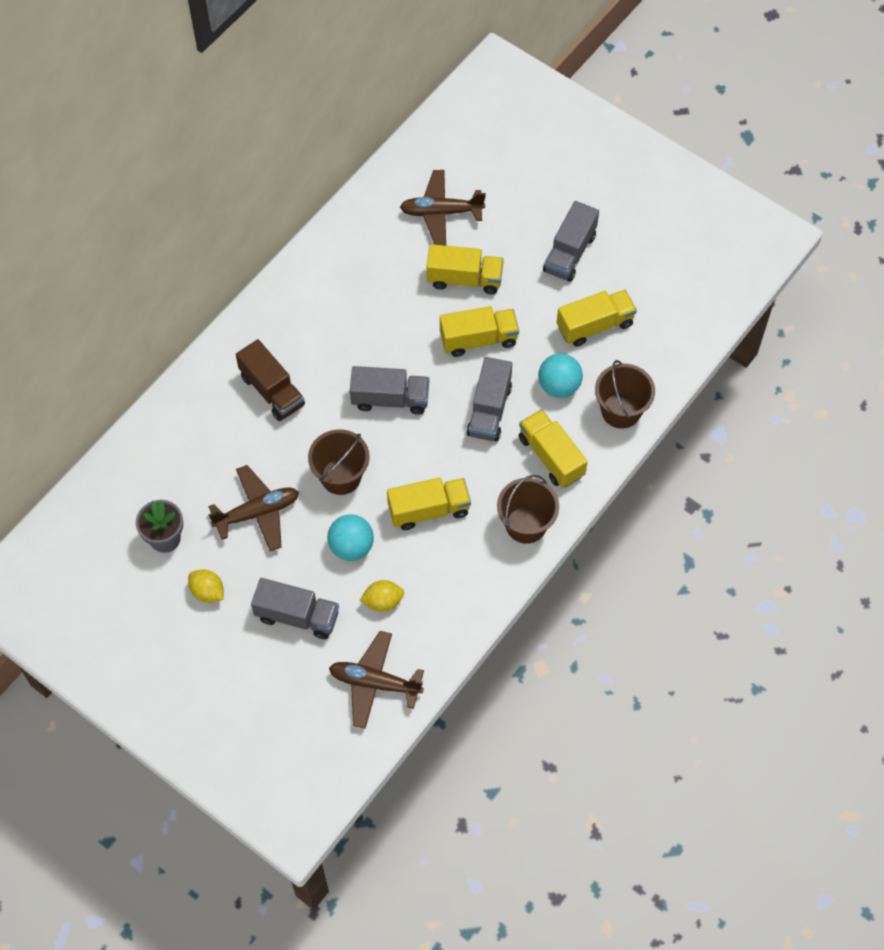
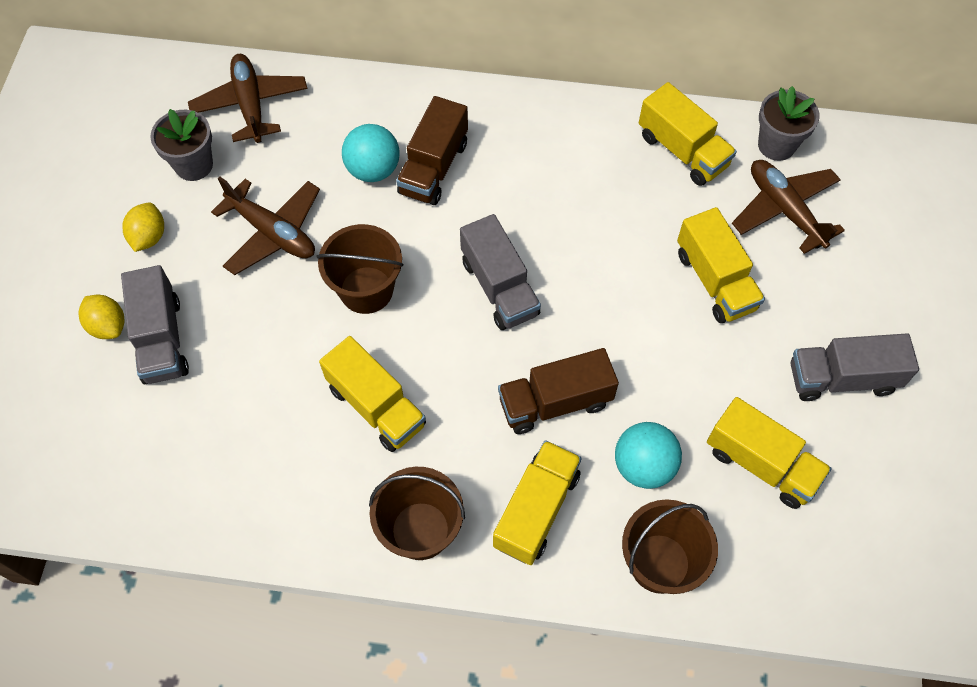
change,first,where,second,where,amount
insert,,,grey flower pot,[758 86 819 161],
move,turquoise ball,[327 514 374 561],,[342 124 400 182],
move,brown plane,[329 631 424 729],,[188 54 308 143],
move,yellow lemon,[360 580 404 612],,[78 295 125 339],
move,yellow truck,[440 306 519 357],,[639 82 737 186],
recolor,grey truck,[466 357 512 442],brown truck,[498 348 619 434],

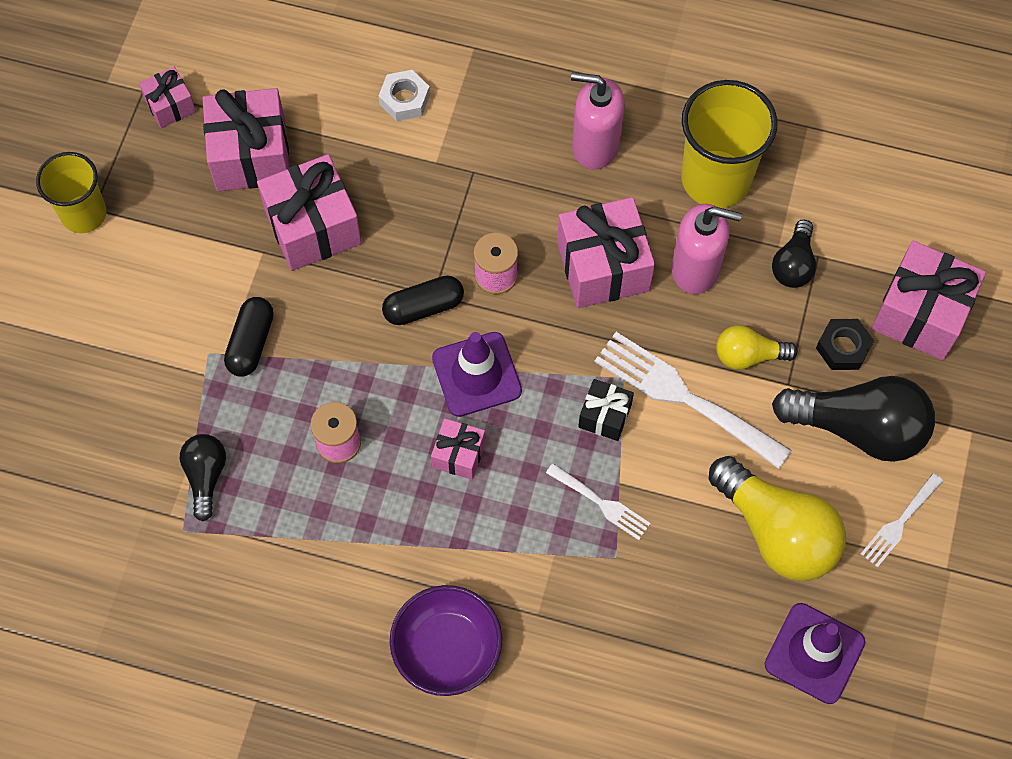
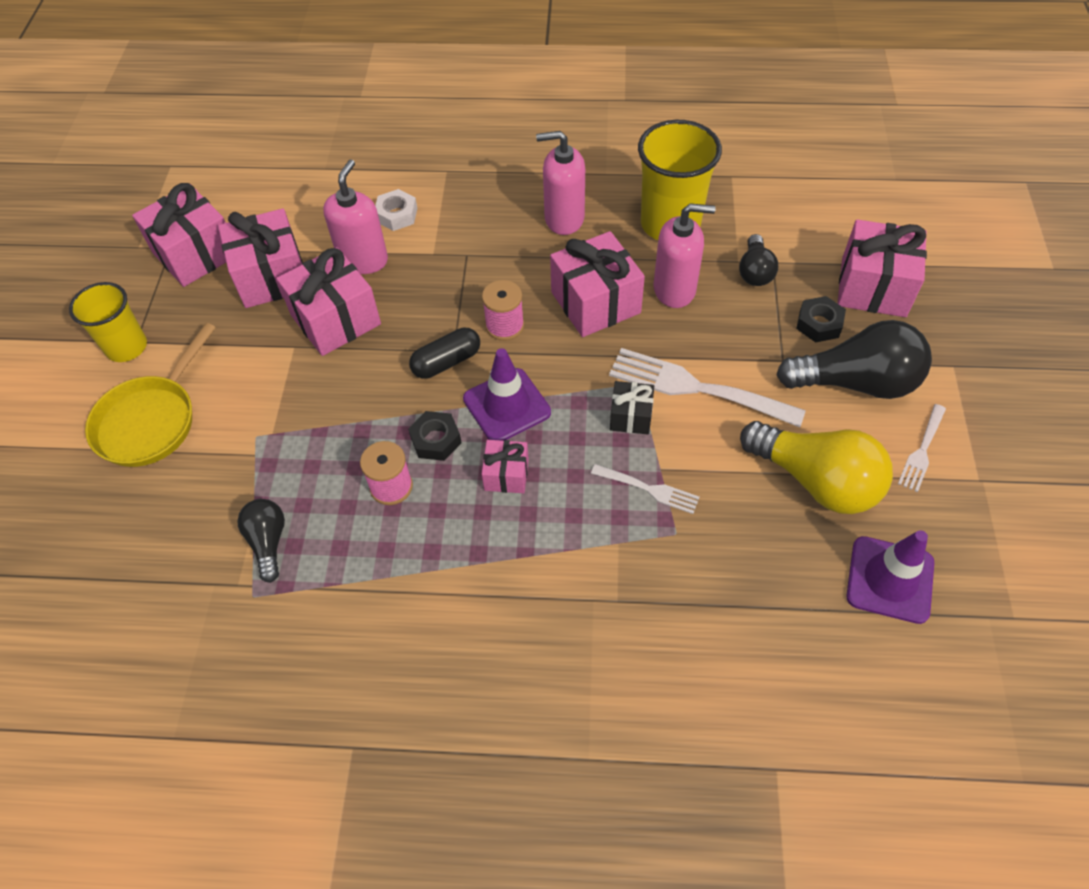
change,first,where,second,where,amount
delete,black capsule,[224 297 274 376],,,
delete,purple bowl,[390 585 502 696],,,
delete,yellow light bulb,[716 325 798 370],,,
insert,,,yellow pan,[85 323 216 467],
insert,,,pink soap dispenser,[323 160 388 274],
insert,,,black nut,[408 411 462 461],
resize,pink gift,[139 67 196 128],,[132 183 226 287],x1.88

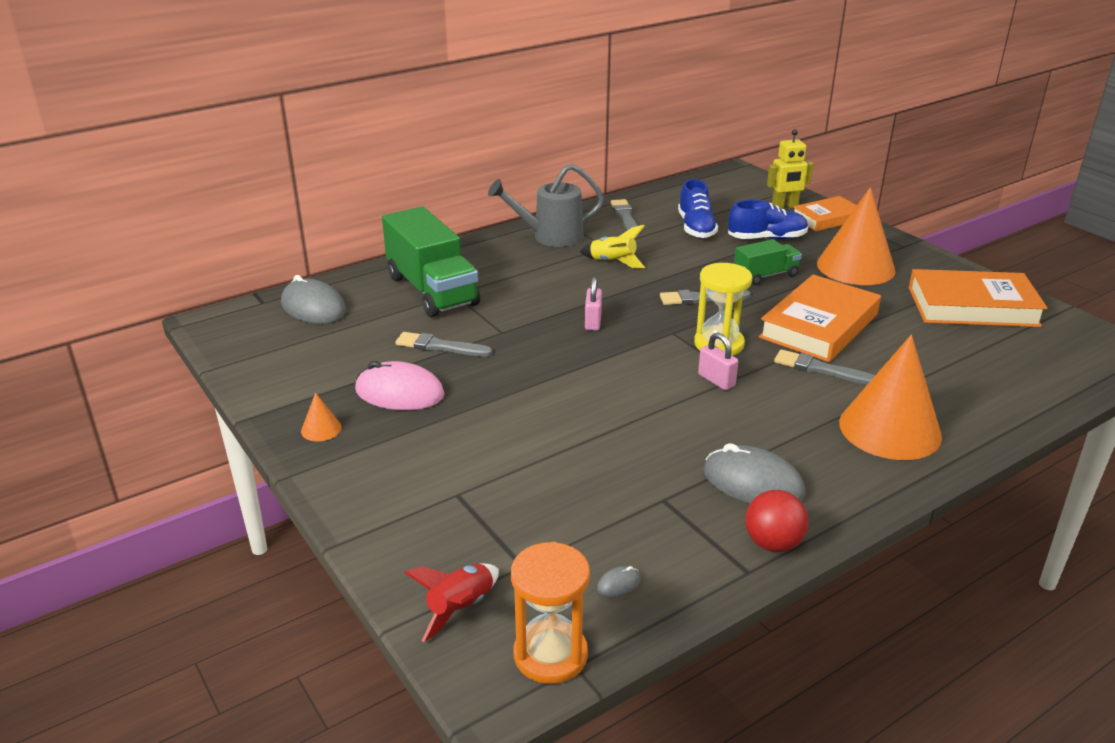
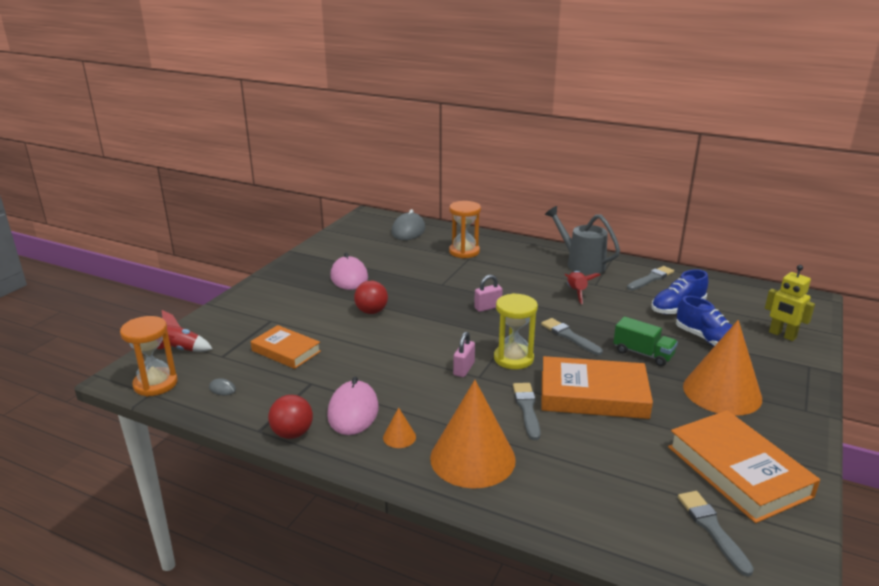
change,first,where,second,where,amount
insert,,,red ball,[354 281 388 314],
move,orange cone,[301 393 342 441],,[383 407 416 448],
move,grey brush,[395 332 492 357],,[678 491 754 576],
move,orange book,[793 196 857 231],,[251 325 321 369],
replace,green truck,[382 206 480 317],orange hourglass,[449 201 481 258],
recolor,yellow rocket,[580 225 645 268],red rocket,[564 271 600 304],
recolor,grey mouse,[704 443 806 504],pink mouse,[327 377 379 435],

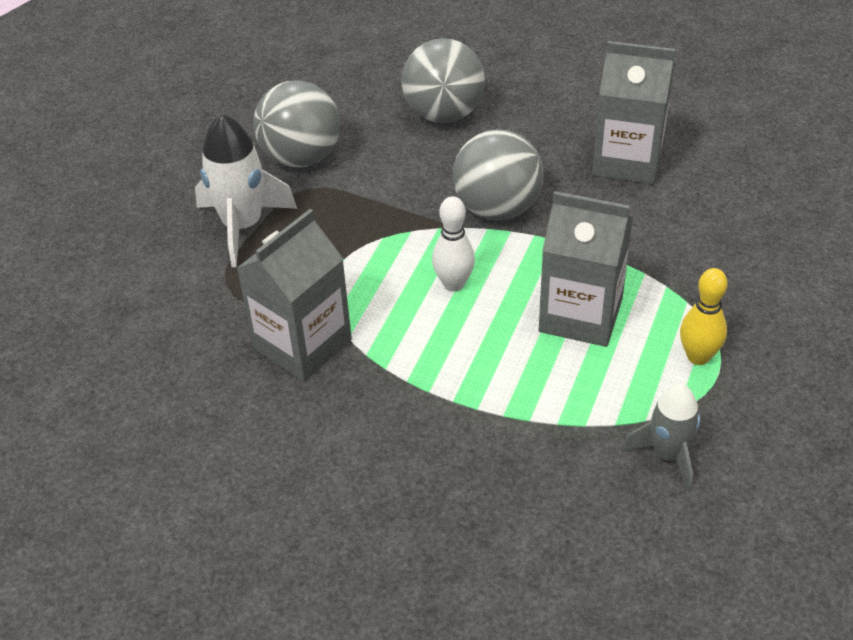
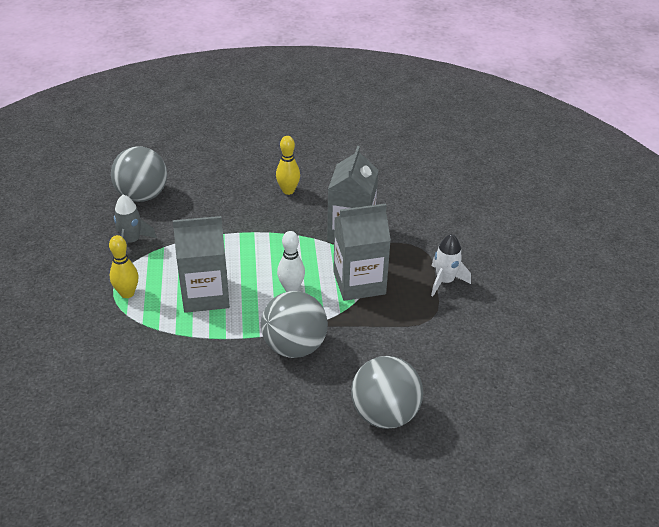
change,first,where,second,where,amount
insert,,,yellow bowling pin,[276 136 300 195],
move,grey ball,[254 81 340 168],,[111 146 167 202],
move,grey carton,[592 41 675 184],,[333 204 391 301],
resize,white rocket,[195 114 297 267],,[431 234 471 296],x0.66

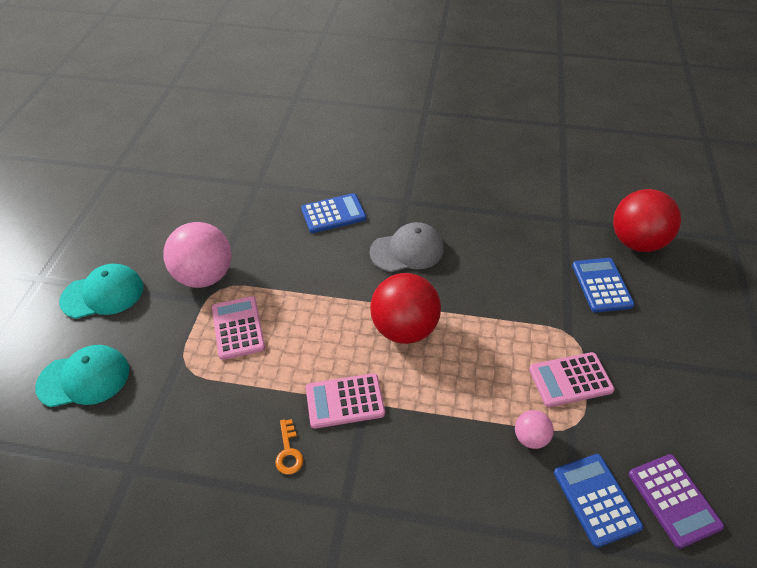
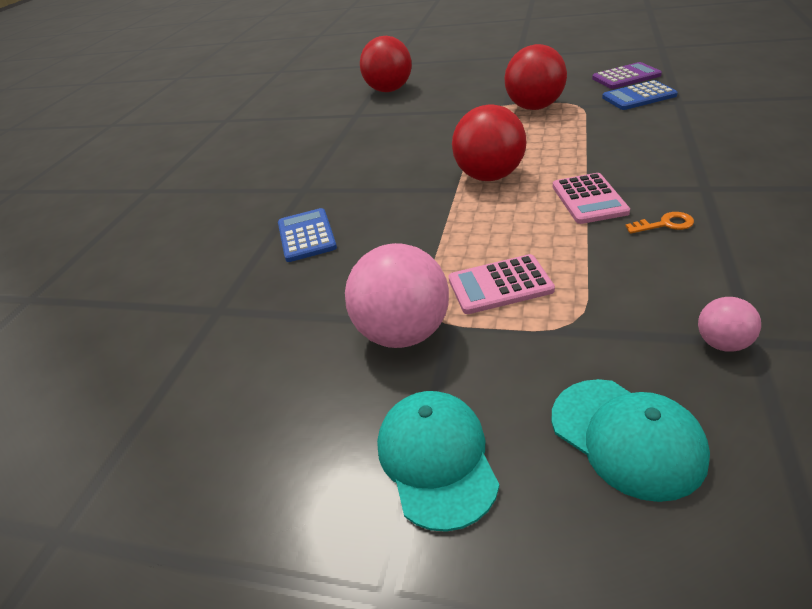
change,first,where,second,where,amount
delete,grey cap,[370 222 444 272],,,
delete,blue calculator,[572 258 634 313],,,
move,pink ball,[515 410 554 449],,[698 297 761 352],
replace,pink calculator,[529 352 615 407],red ball,[505 44 567 110],
rotate,turquoise cap,[35 345 129 407],,[552 379 710 502],150 degrees clockwise

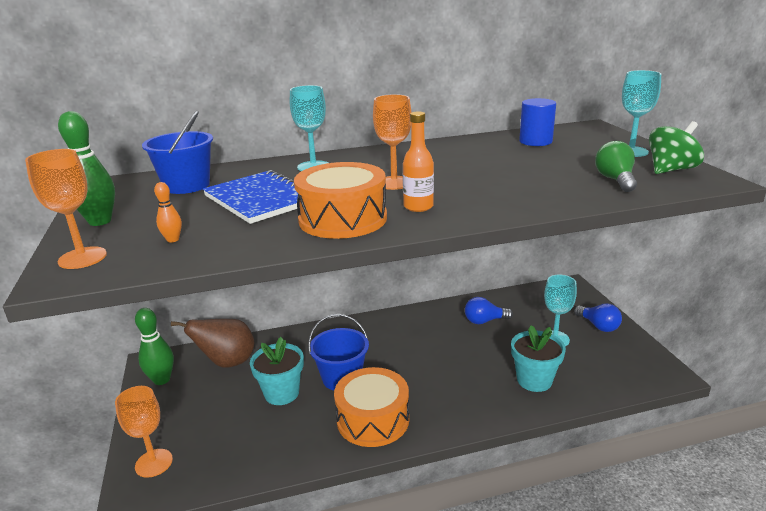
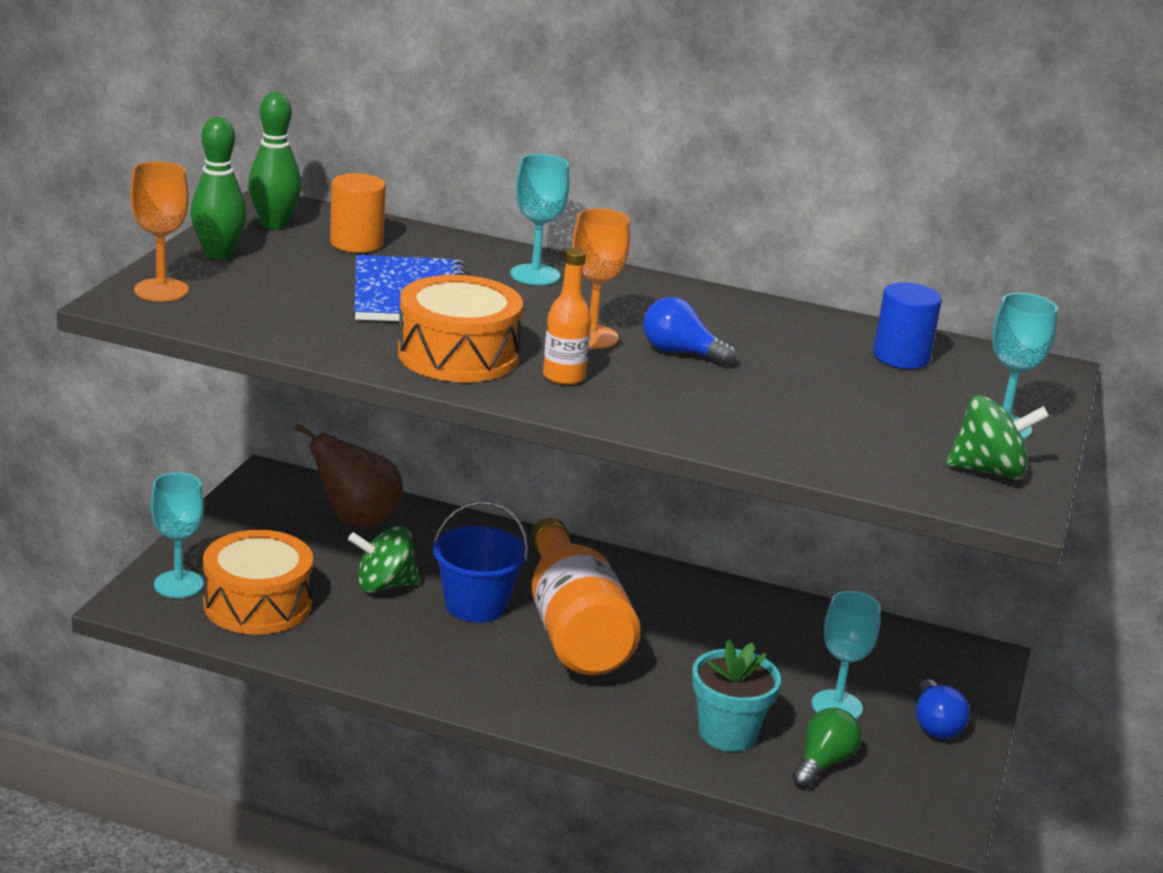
change,first,where,second,where,amount
delete,orange bowling pin,[154 182 182 243],,,
insert,,,orange bottle,[531 518 640 675],
move,green bowling pin,[135 308 174 385],,[248 92 302 229],
move,orange drum,[334 367 409 447],,[203 530 313 635],
move,blue light bulb,[465 297 513 324],,[643 297 736 366],
move,green light bulb,[595 141 637 192],,[792 708 861 788],
replace,blue bucket,[142 110 213 194],orange cylinder,[330 173 386 253],
replace,turquoise flower pot,[250 337 304 405],green spinning top,[348 526 421 593],
recolor,orange goblet,[115 386 173 478],turquoise goblet,[151 472 204 598],

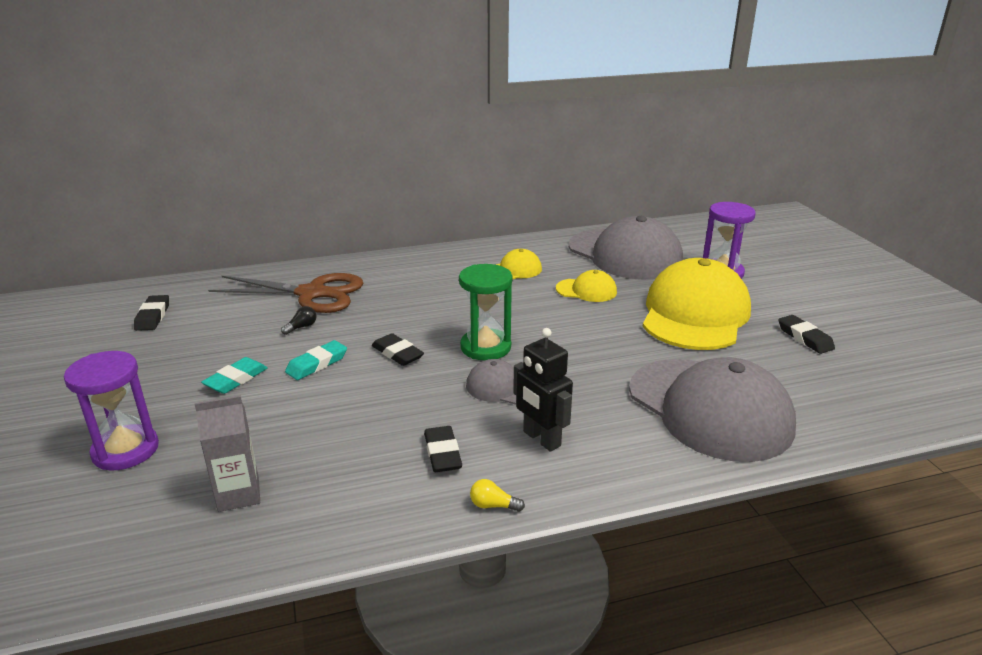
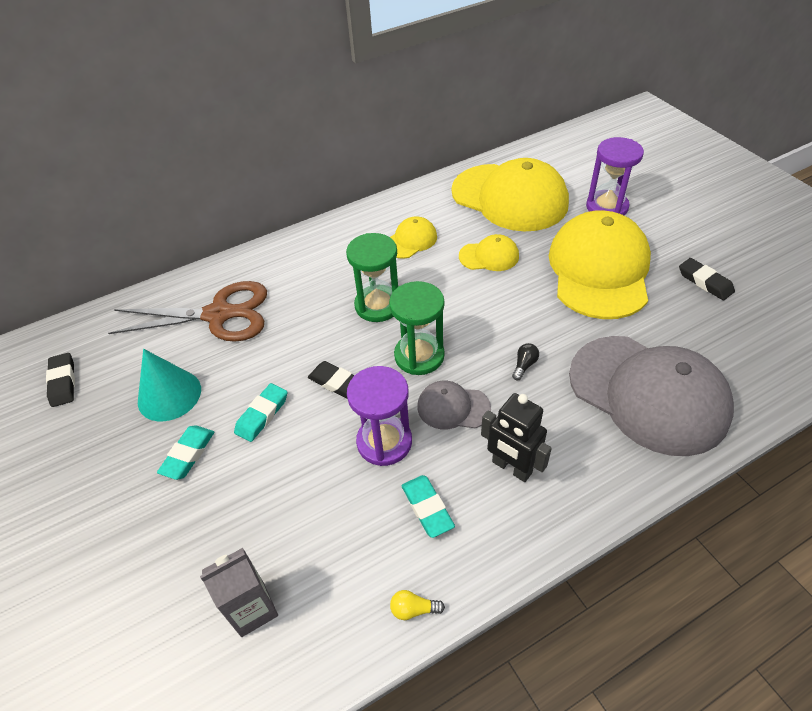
change,first,where,second,where,amount
insert,,,turquoise cone,[138 349 201 421],
insert,,,green hourglass,[346 233 398 322],
move,purple hourglass,[64 351 159 470],,[347 366 412 466],
move,black light bulb,[281 306 316 335],,[512 343 539 380],
move,yellow light bulb,[470 479 525 512],,[390 590 445 620],
recolor,black eraser,[424 426 462 472],turquoise eraser,[401 475 455 538],
recolor,grey cap,[569 216 683 280],yellow cap,[451 158 569 232],

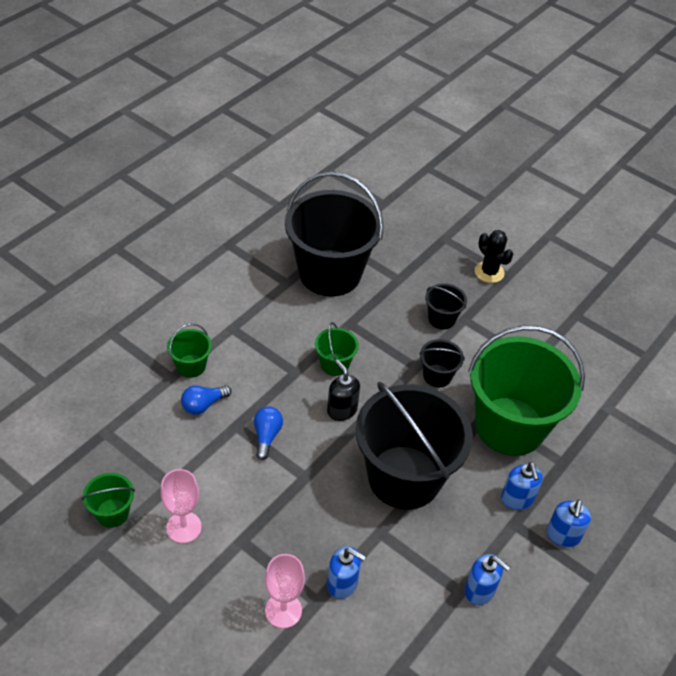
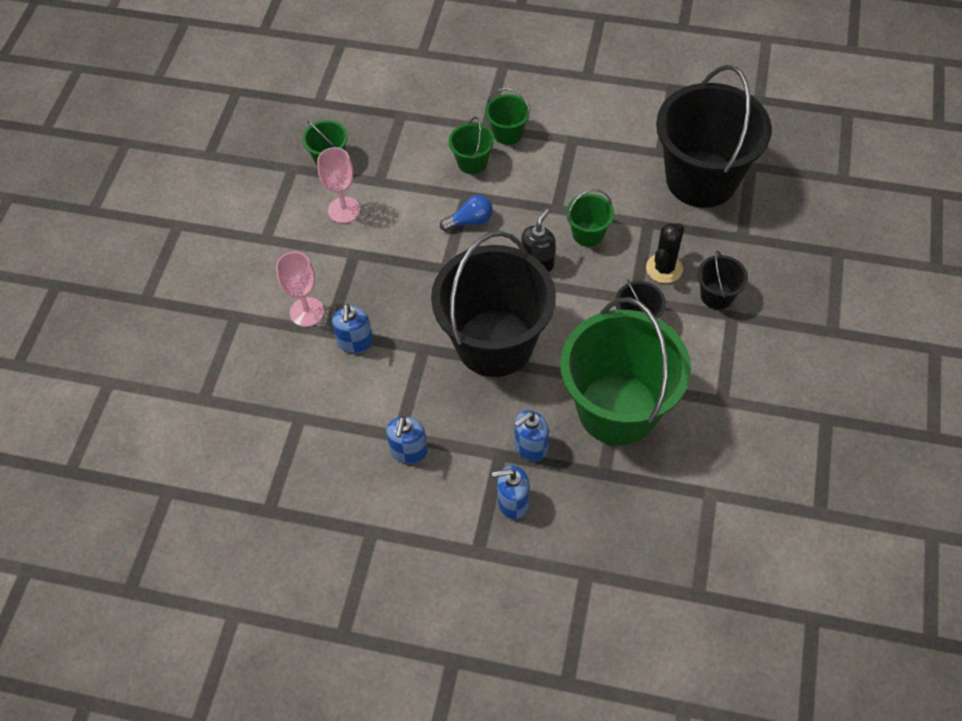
change,first,where,second,where,amount
move,black cactus,[475 230 513 283],,[646 223 684 283],
replace,blue light bulb,[181 385 231 415],green bucket,[449 117 494 174],

